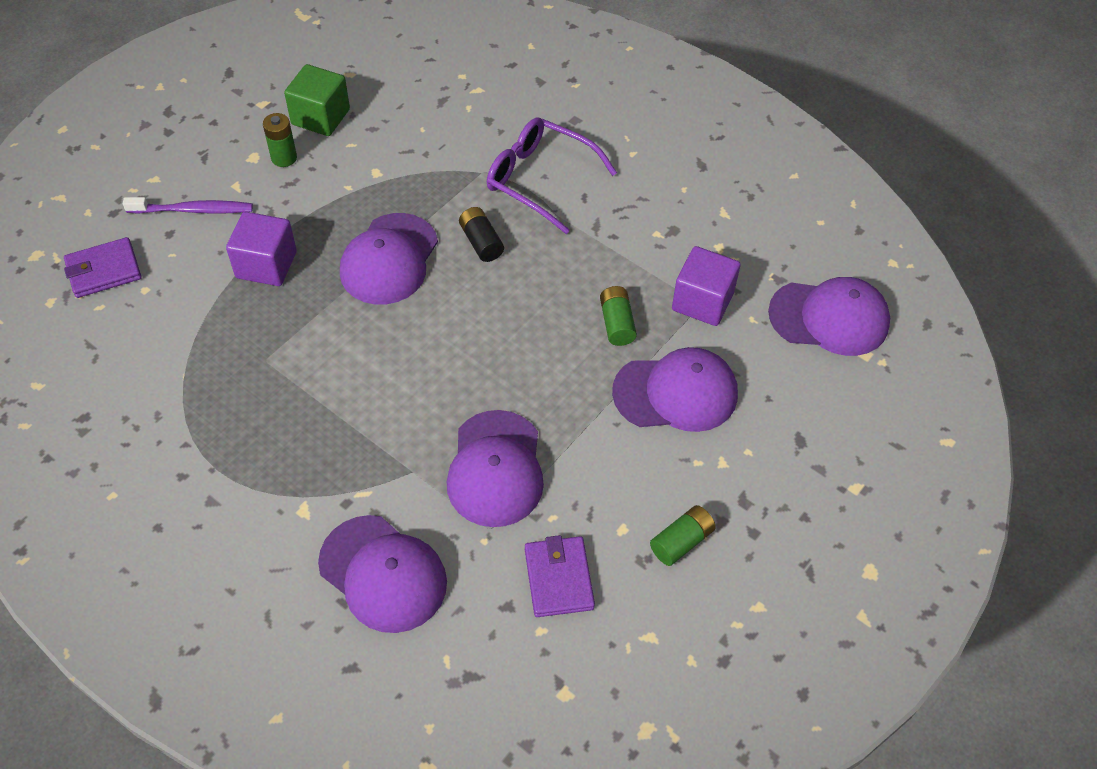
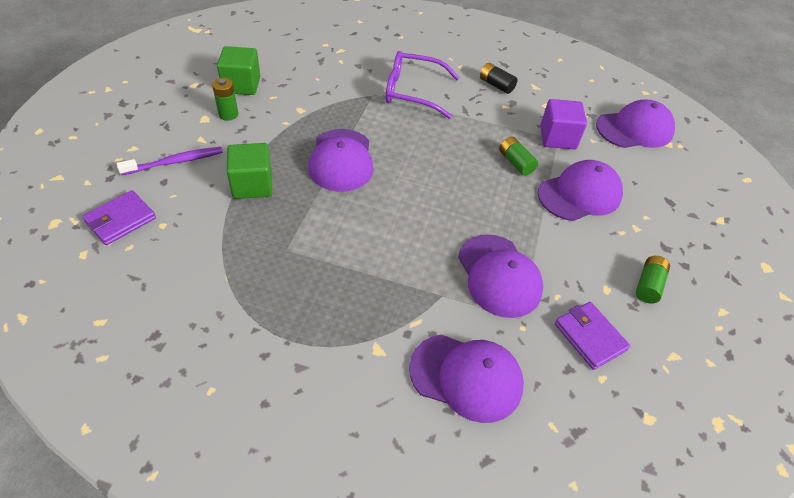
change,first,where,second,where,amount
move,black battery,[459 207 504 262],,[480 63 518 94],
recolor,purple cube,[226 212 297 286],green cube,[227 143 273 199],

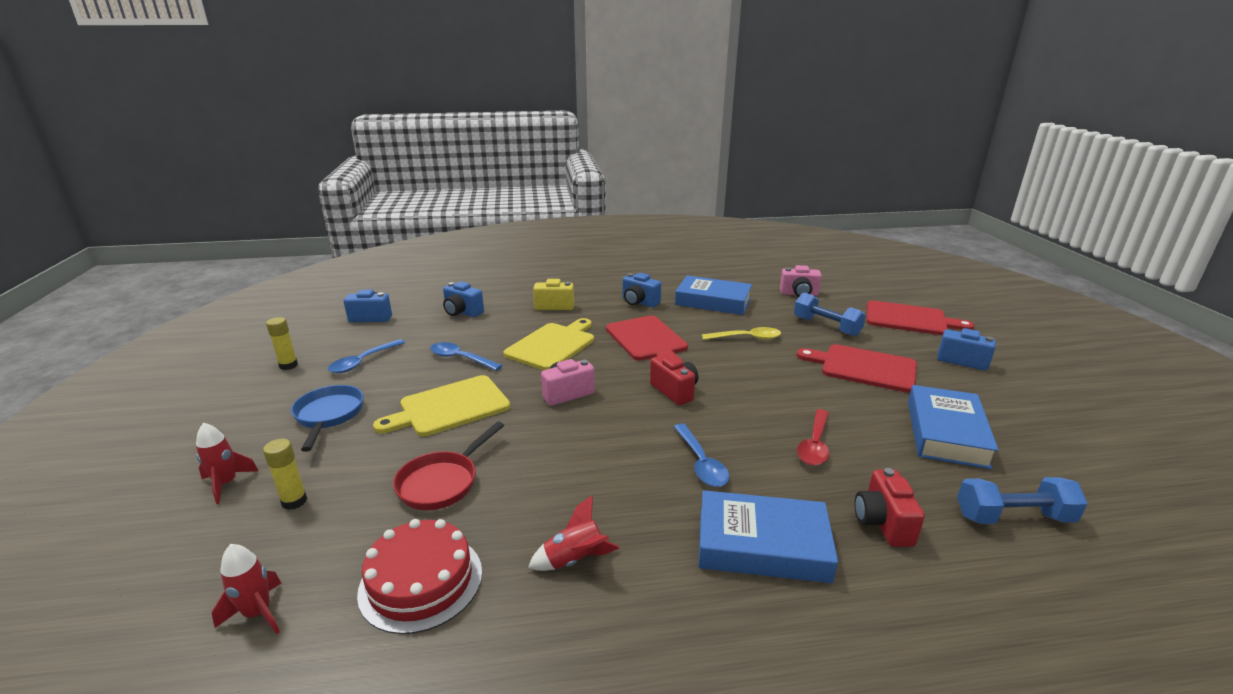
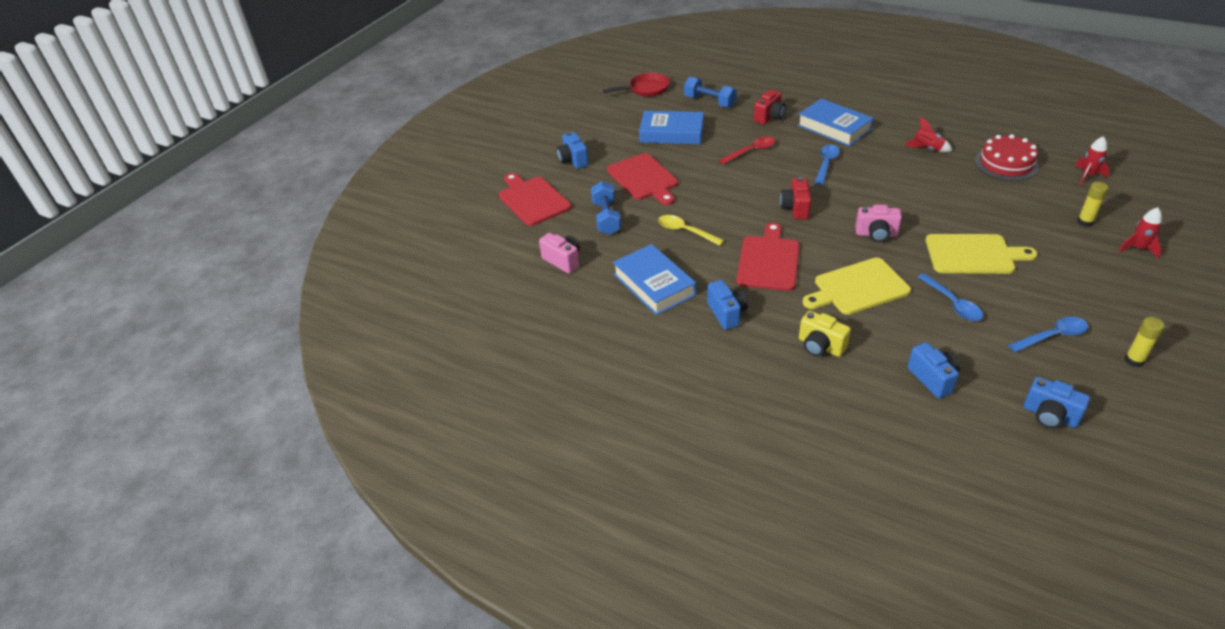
change,first,where,second,where,amount
delete,blue pan,[291 385 364 452],,,
move,red pan,[393 422 504 510],,[603 73 670 97],
rotate,blue book,[908 385 999 469],,[639 111 704 145],45 degrees clockwise

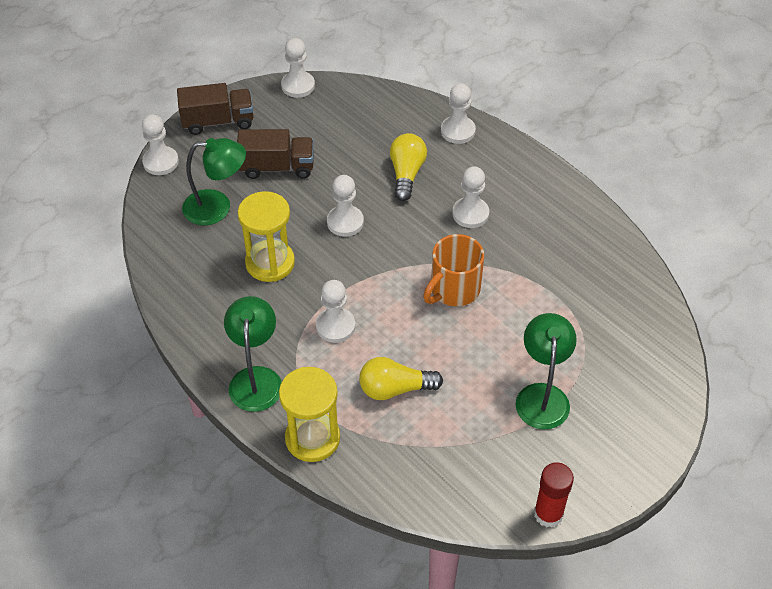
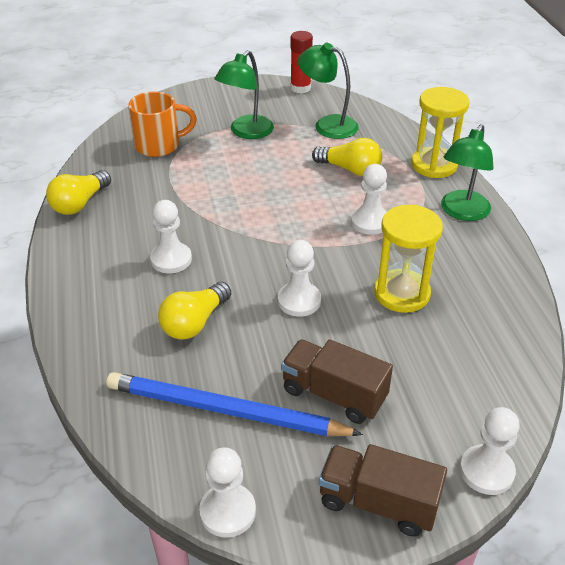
change,first,where,second,where,amount
delete,white pawn,[441 83 476 144],,,
insert,,,yellow light bulb,[46 170 111 215],
insert,,,blue pencil,[106 372 363 436],
move,green lamp,[182 138 246 225],,[298 43 359 139],
move,orange mug,[423 234 484 306],,[128 92 197 157],

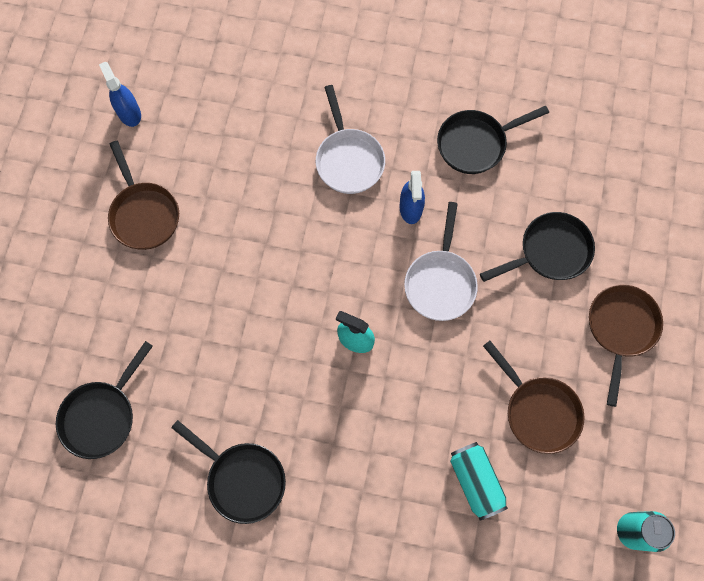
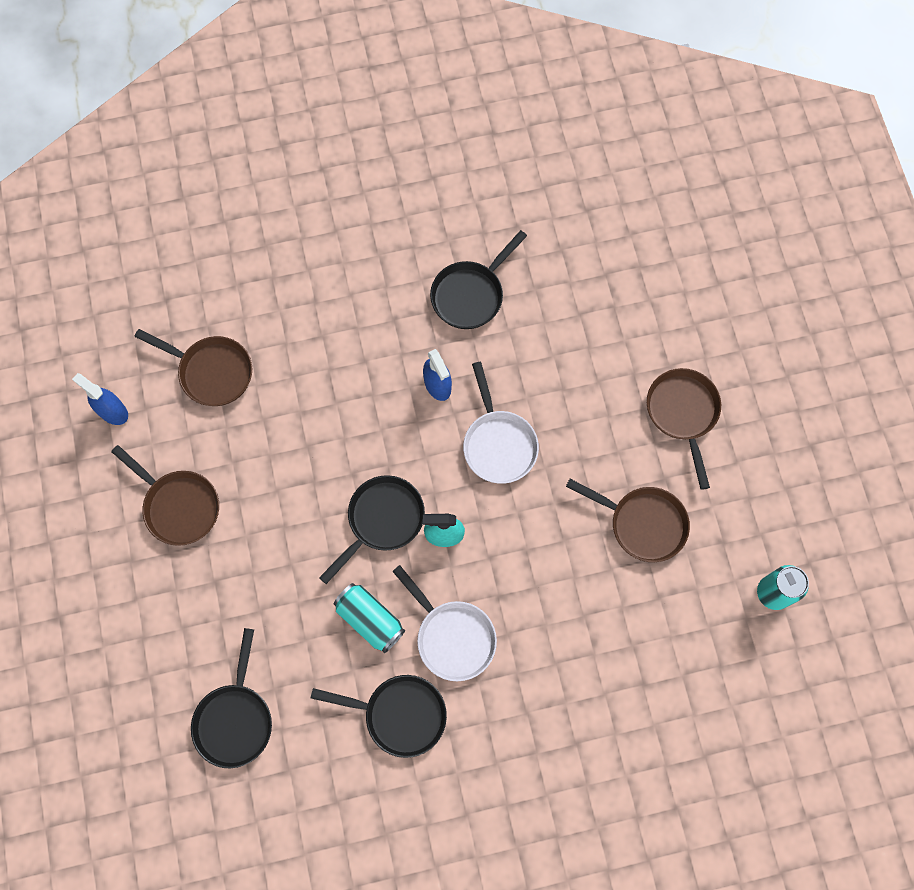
change,first,where,second,where,amount
insert,,,brown pan,[135 329 252 406],
move,white pan,[316 85 385 194],,[392 565 497 681],
move,turquoise can,[450 442 508 520],,[334 583 405 653],
move,black pan,[480 212 595 282],,[319 475 425 584],

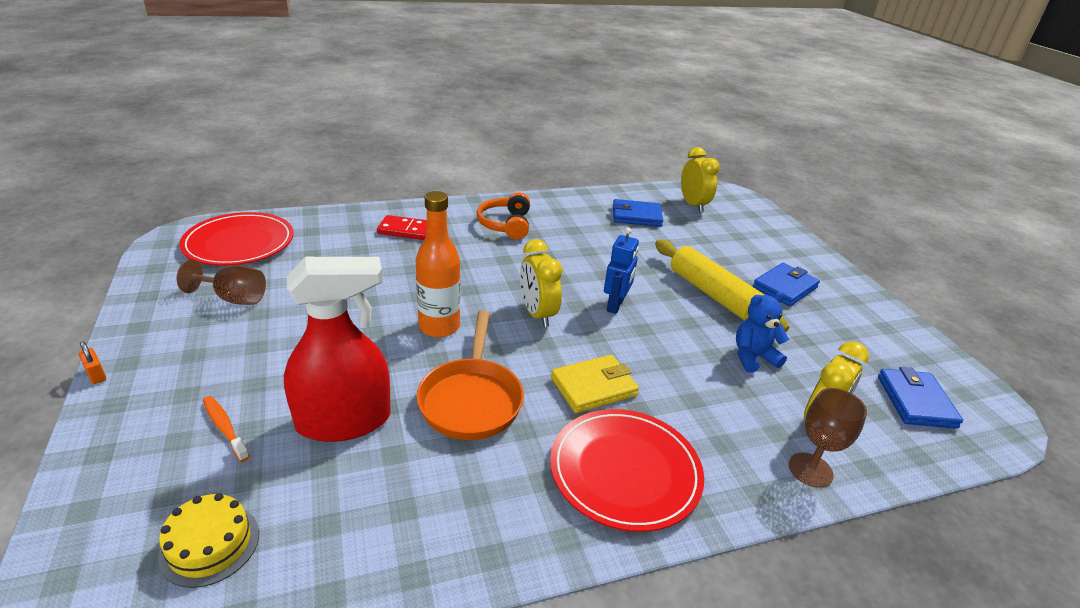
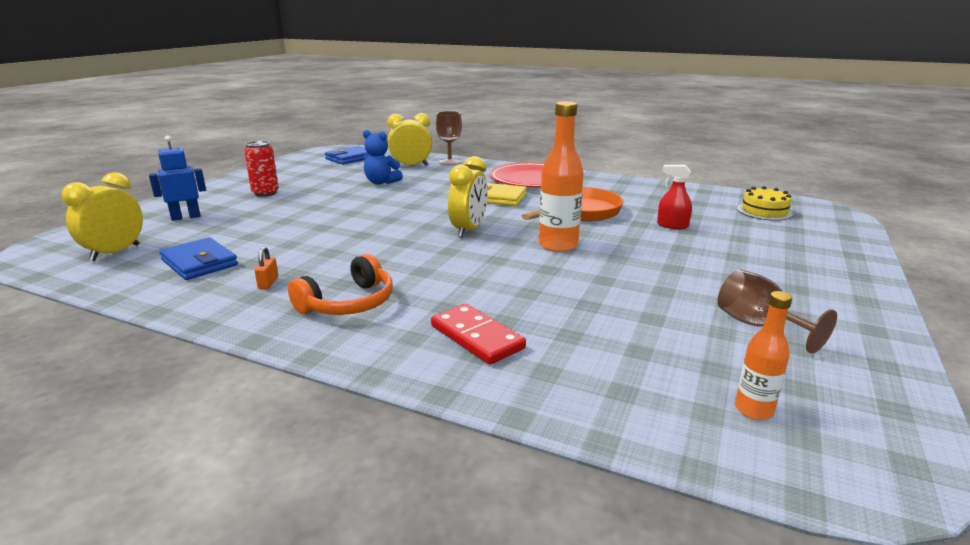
change,first,where,second,where,amount
delete,orange toothbrush,[203 396 250 462],,,
delete,yellow rolling pin,[655 240 789 332],,,
move,orange padlock,[78 341 106 384],,[254 246 278 289],
move,blue robot,[604 227 639 314],,[149 136 206 221],
replace,red plate,[179 212 294 266],orange bottle,[735 291 792 420],
replace,blue wallet,[753 263 820 306],red can,[244 141 279 197],
resize,red spray bottle,[284 257 391 442],,[657 165 692 229],x0.45

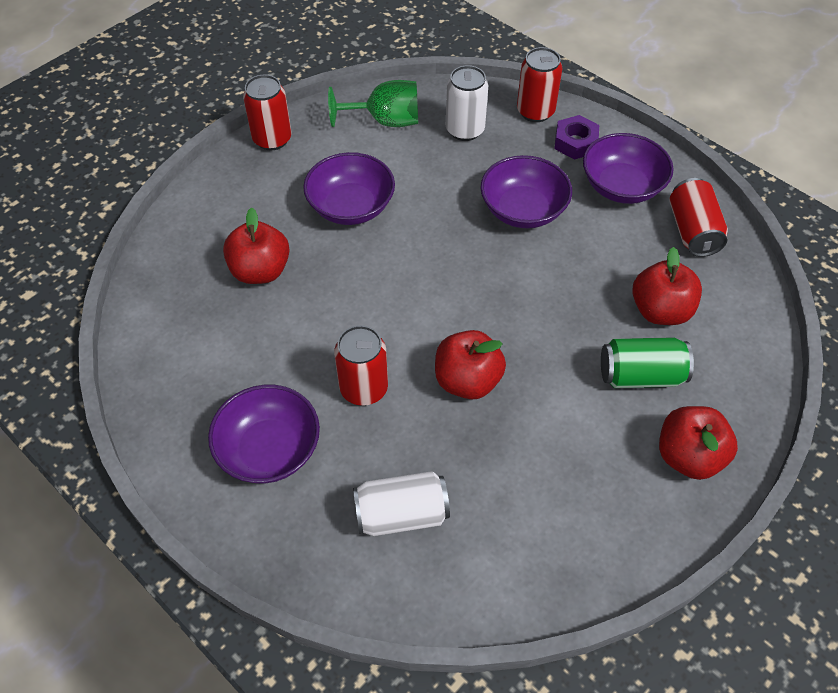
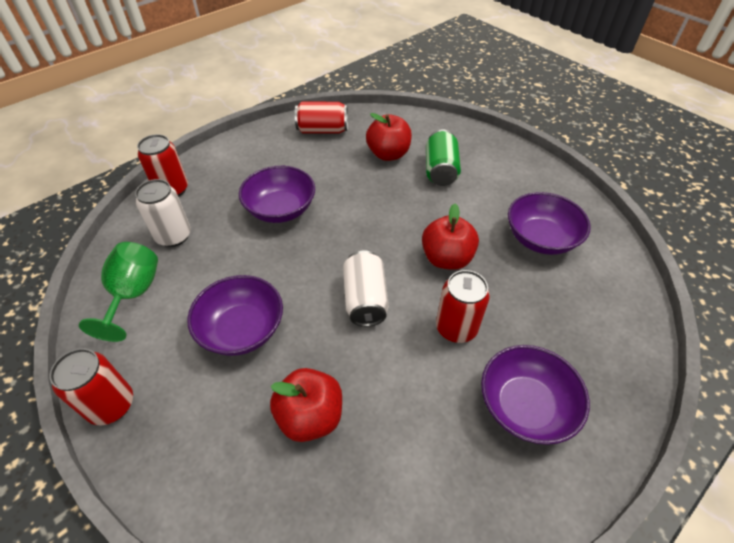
change,first,where,second,where,amount
delete,purple nut,[554 115 599 160],,,
delete,red apple,[659 406 738 480],,,
move,white can,[353 471 450 536],,[343 250 389 327],
move,purple bowl,[583 133 674 204],,[508 192 591 255],

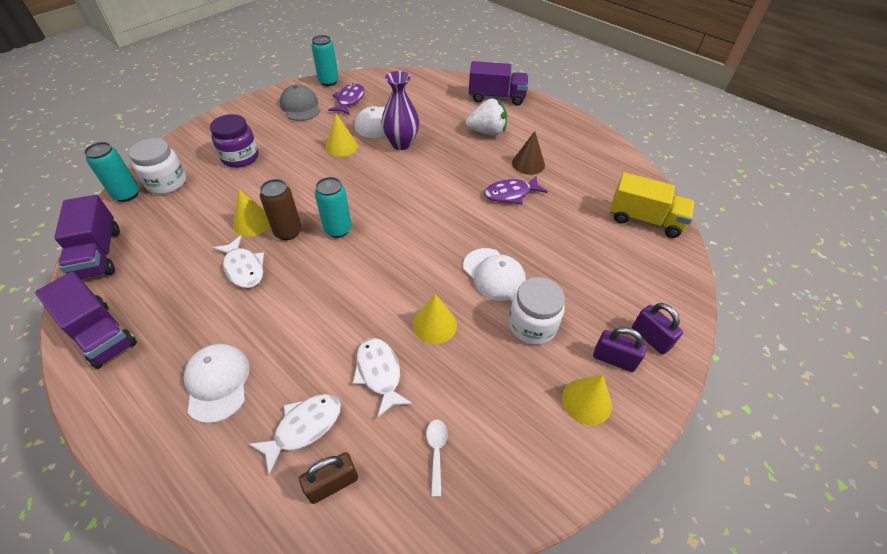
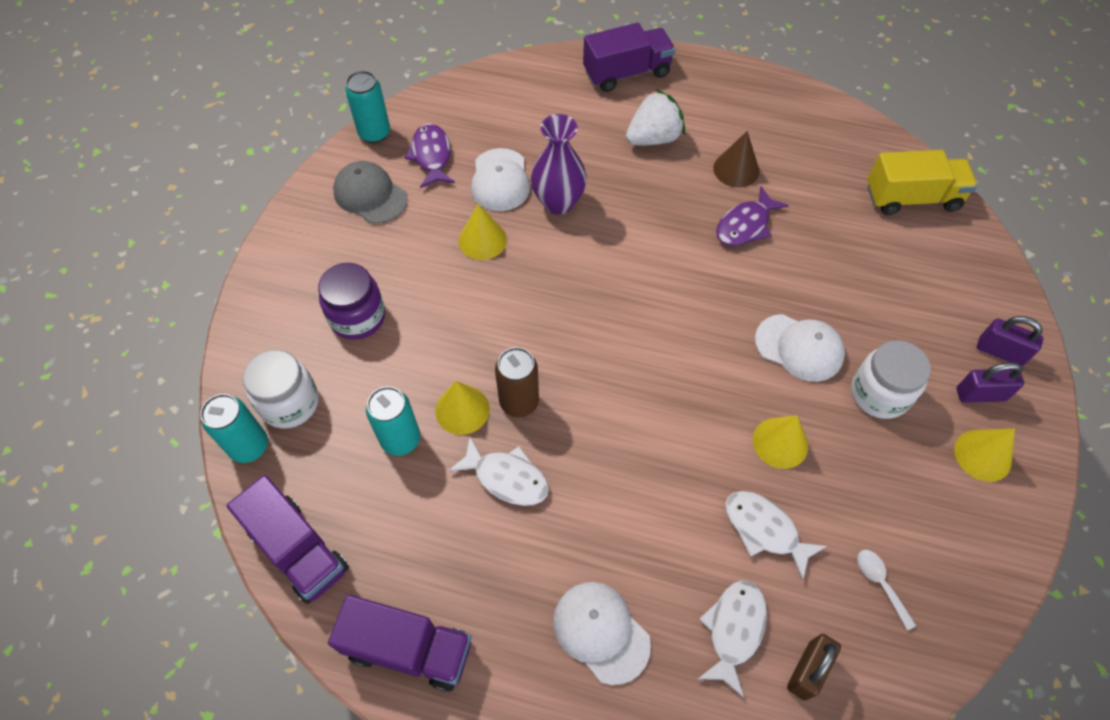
change,first,where,second,where,amount
move,turquoise can,[315 177 352 238],,[366 386 420 456],

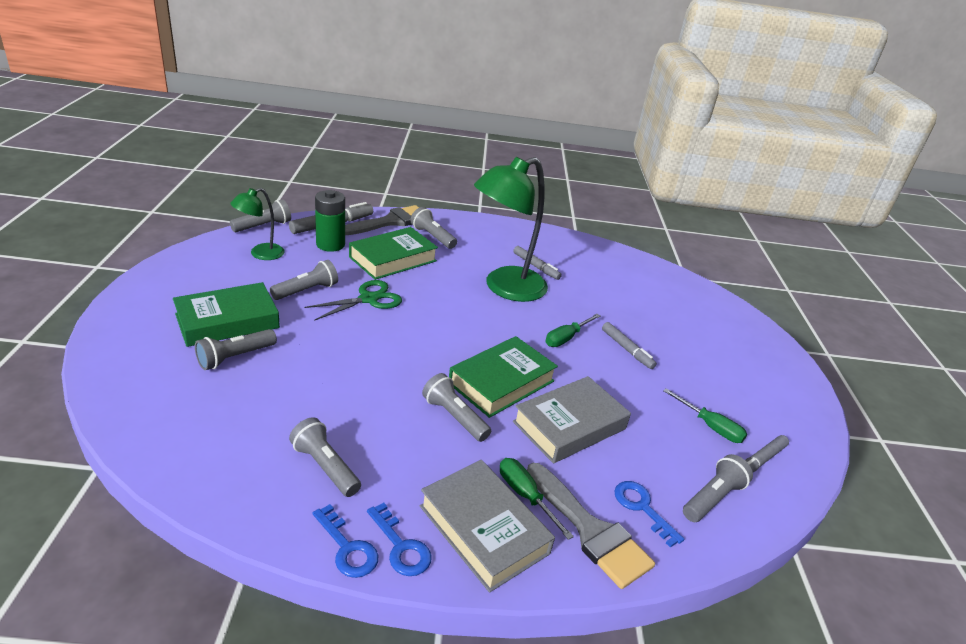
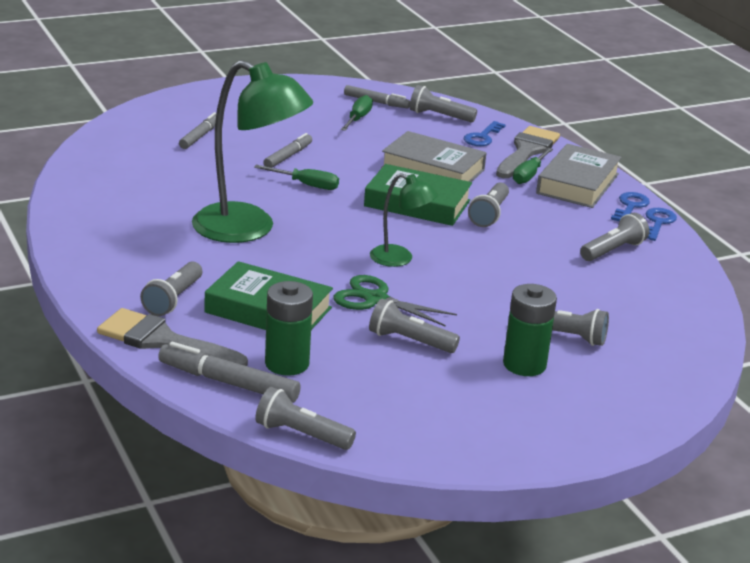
change,first,where,second,where,amount
move,green lamp,[230 188 285 260],,[370 173 438 267],
move,grey marker,[513 246 562 280],,[179 112 216 149],
replace,green book,[173 282 280 347],green battery,[503 284 557 376],
rotate,grey flashlight,[289 417 361 497],,[580 213 649 261],150 degrees counterclockwise

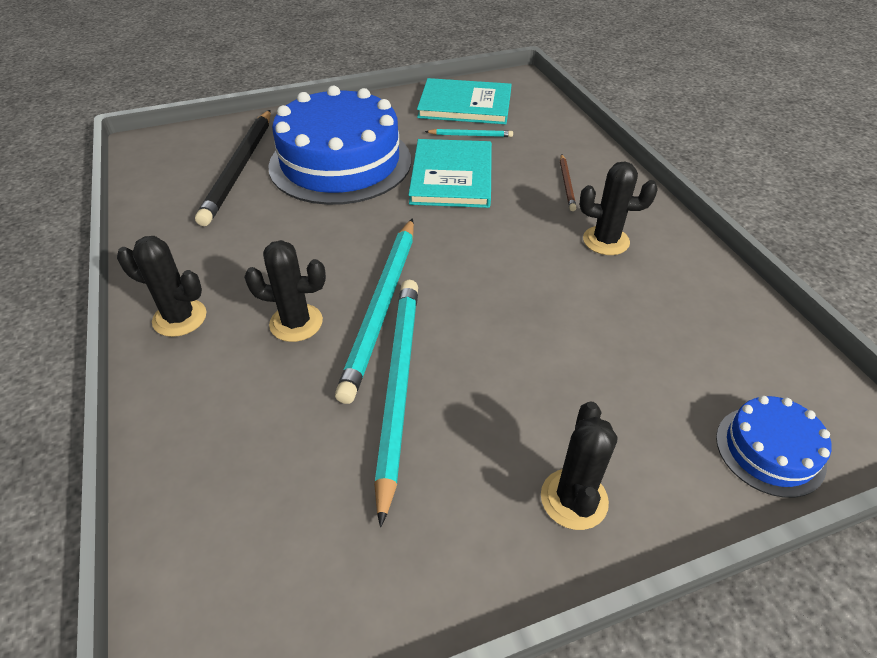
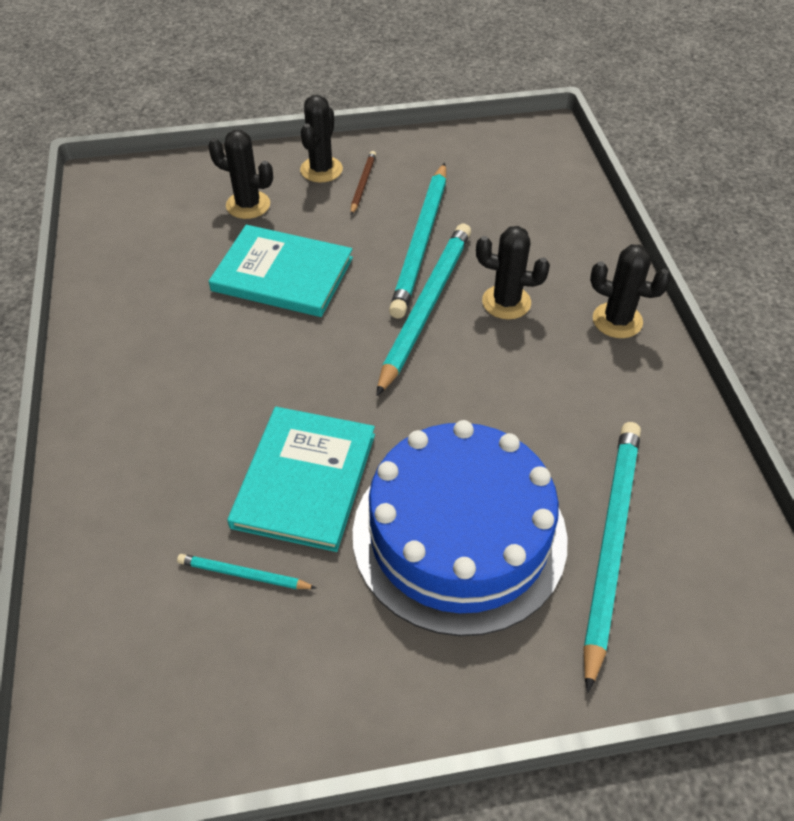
change,first,where,second,where,amount
delete,blue cake,[716 396 831 498],,,
move,turquoise book,[417 78 512 124],,[209 225 353 317],
move,brown pencil,[560 154 576 211],,[351 151 376 215],
move,black cactus,[580 161 658 255],,[208 130 273 219],
recolor,black pencil,[195 110 271 226],turquoise pencil,[583 422 641 693],

